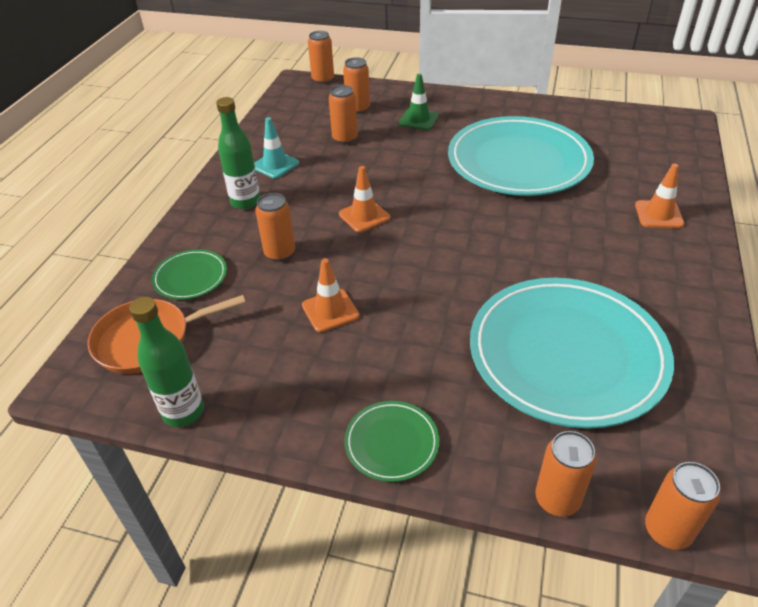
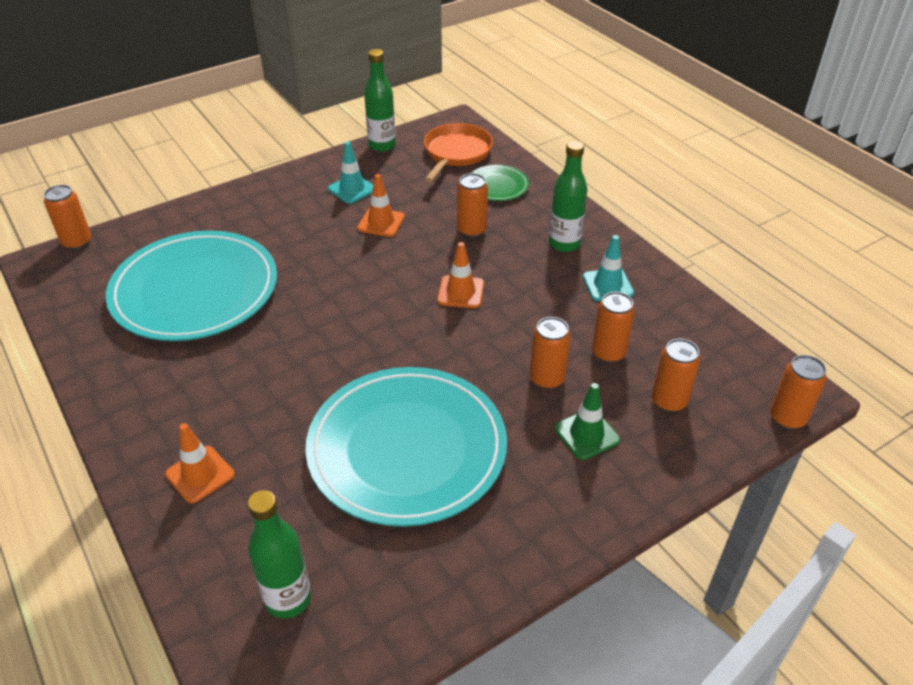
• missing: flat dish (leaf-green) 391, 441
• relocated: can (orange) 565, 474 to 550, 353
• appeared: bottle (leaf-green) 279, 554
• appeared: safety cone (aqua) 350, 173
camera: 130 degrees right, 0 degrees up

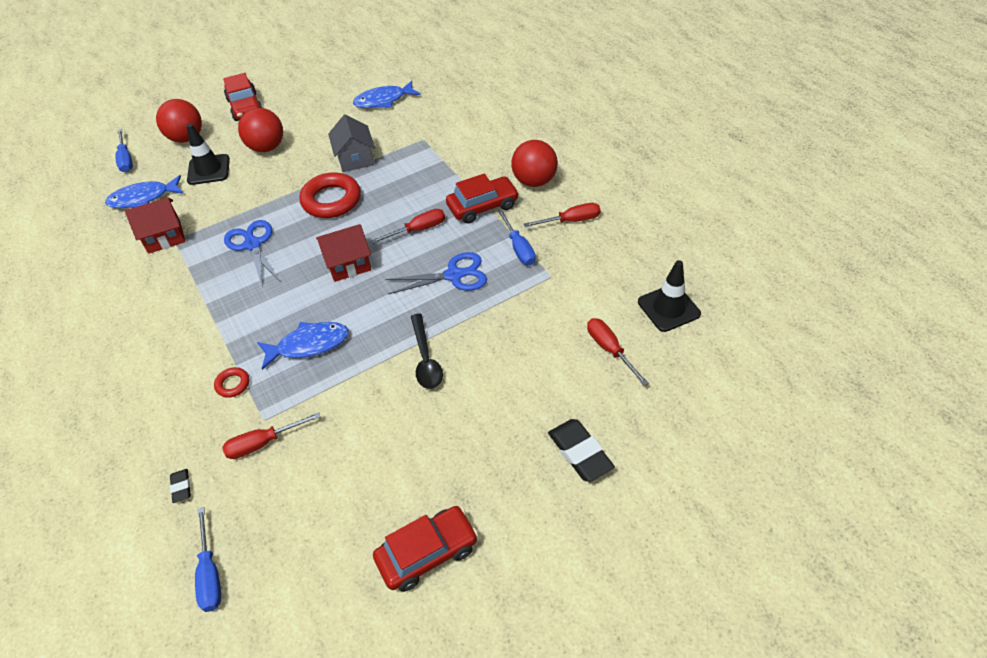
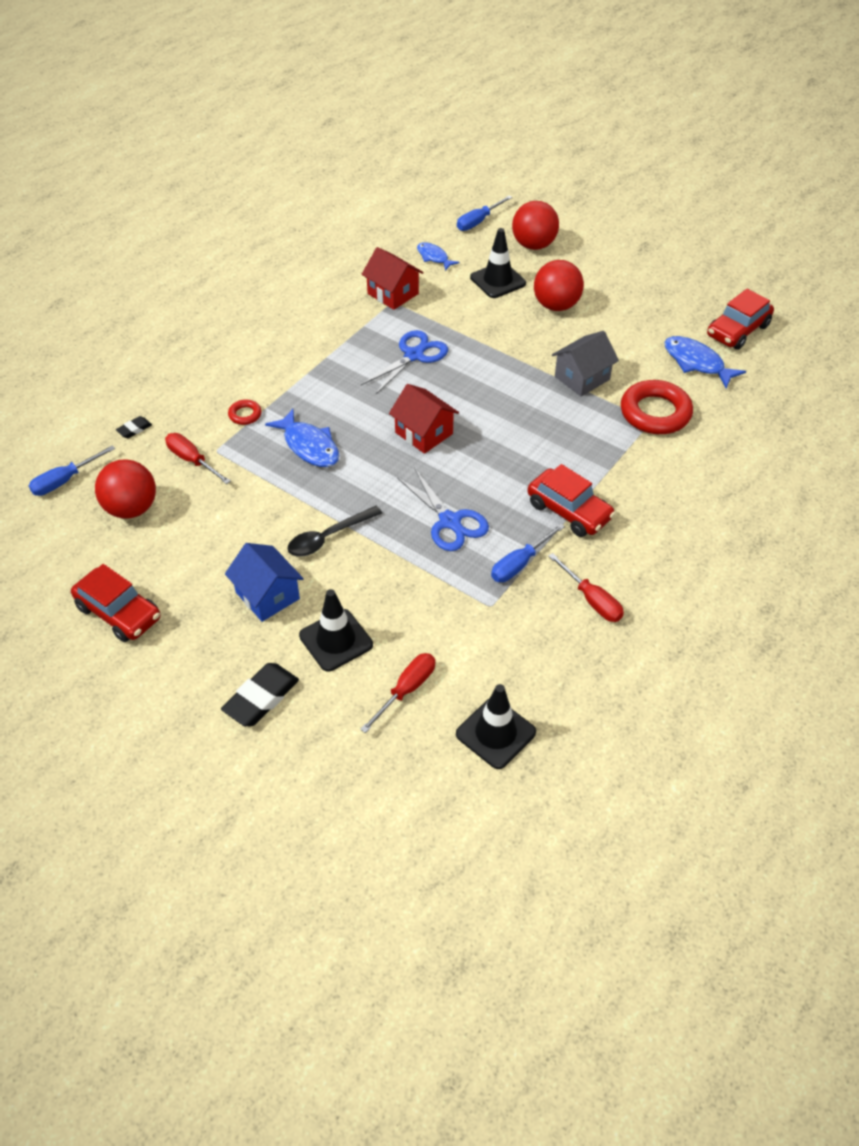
• size: fish (royal blue) 144, 191 = 438, 256 x0.63
• relocated: car (crimson) 243, 97 to 740, 319
• relocated: torus (crimson) 330, 195 to 657, 407
• missing: flat screwdriver (crimson) 408, 226
• relocated: ball (crimson) 534, 163 to 125, 489
• appeared: house (royal blue) 264, 582
• appeared: safety cone (ebony) 336, 630
camera: 65 degrees right, 0 degrees up

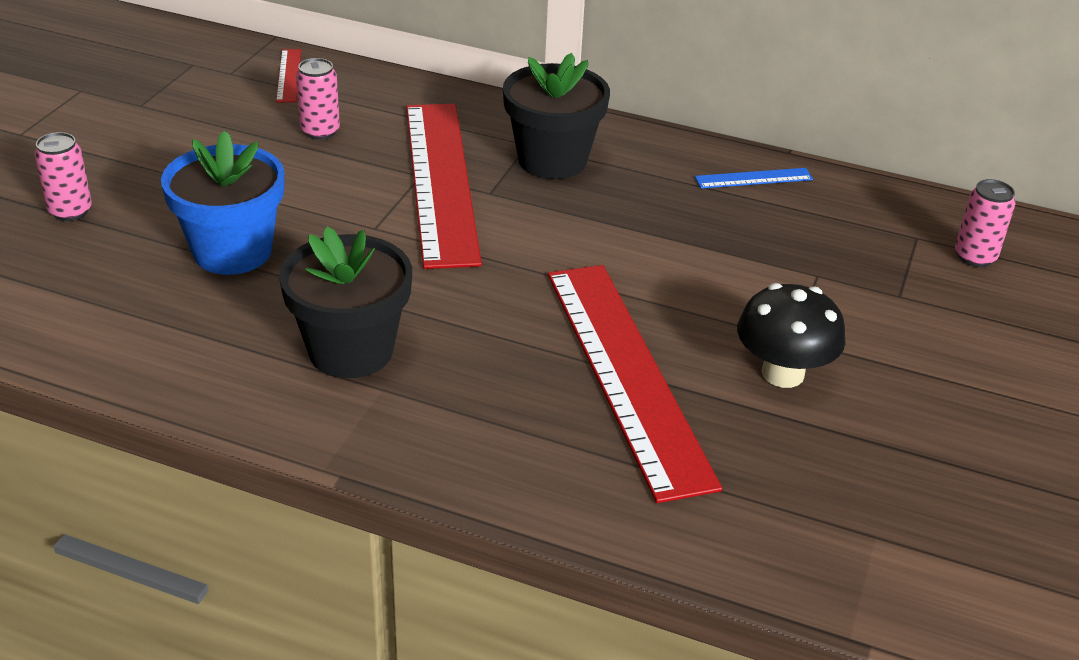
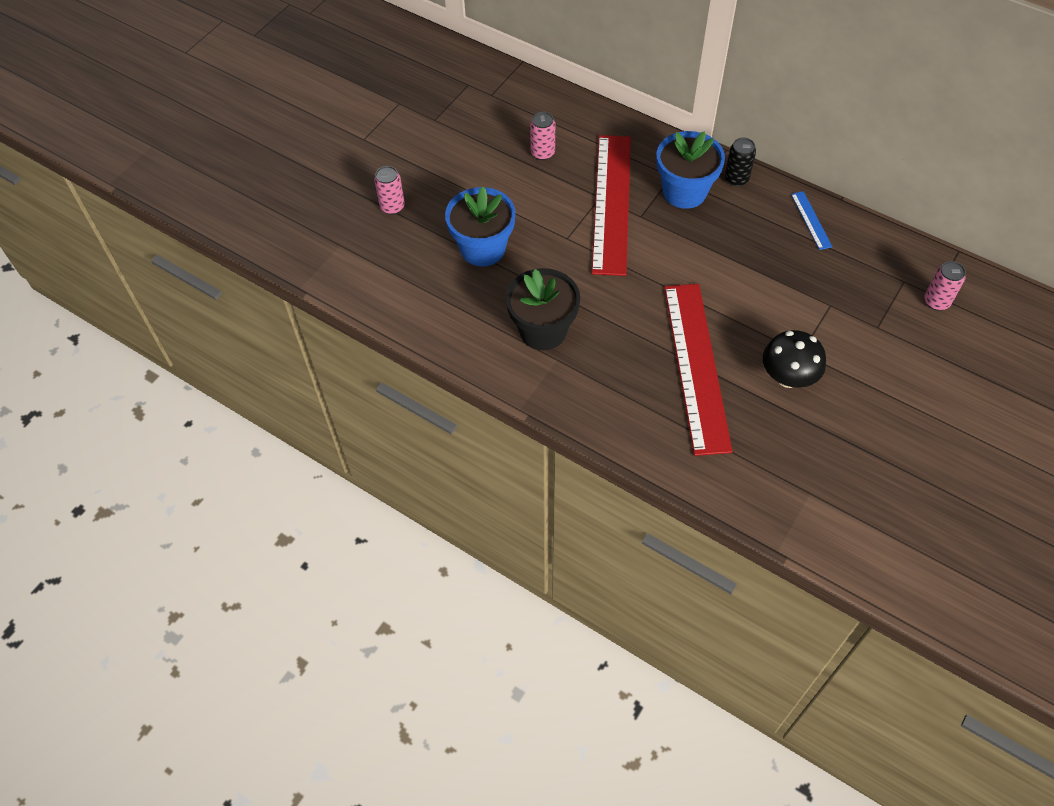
• missing: measuring stick (crimson) 288, 75
• colour: potted plant (ebony) 556, 116 to potted plant (royal blue) 690, 170
• spun: measuring stick (royal blue) 754, 178 = 811, 220 75 degrees clockwise
• appeared: can (ebony) 740, 162
camera: 15 degrees right, 20 degrees up

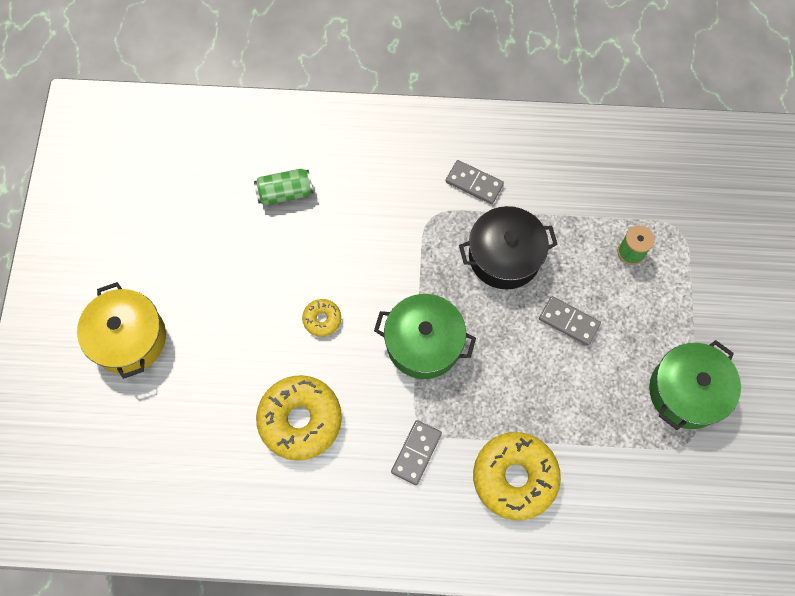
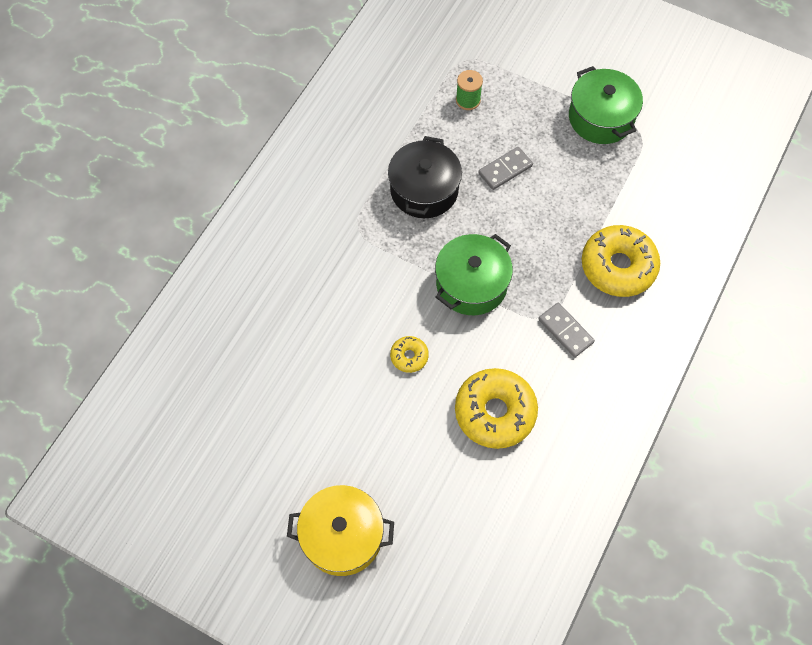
• missing: can (leaf-green) 283, 187
• missing: domino tile (ash-grey) 475, 182
camera: 65 degrees left, 5 degrees down

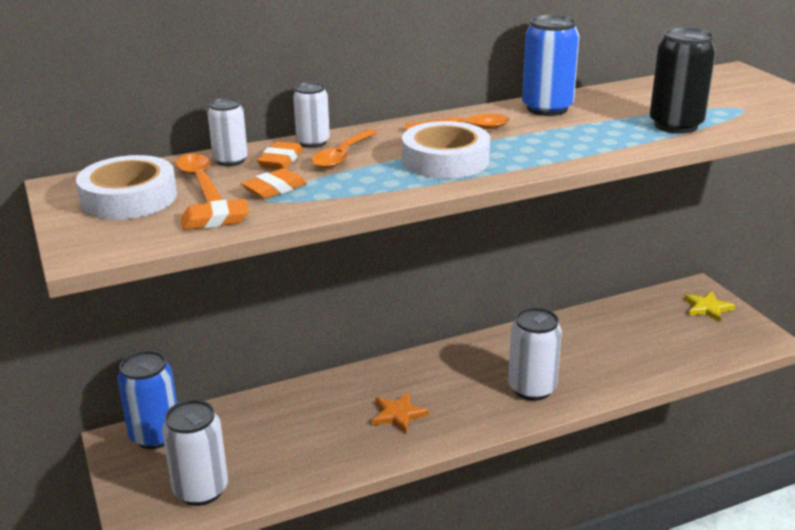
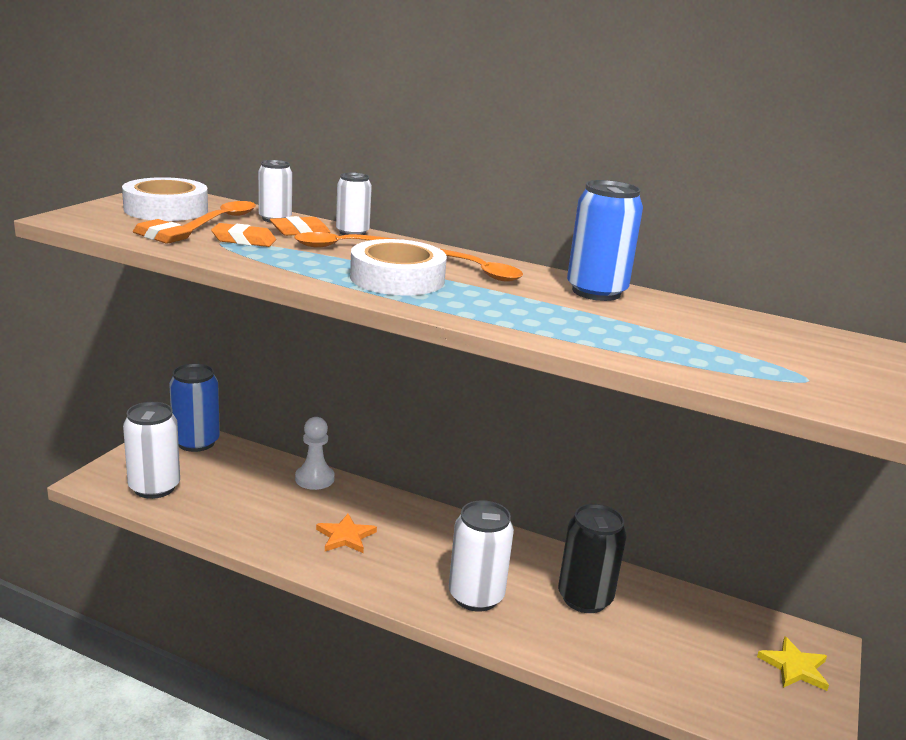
• relocated: can (ebony) 683, 80 to 592, 558
• appeared: chess pawn (snow-white) 315, 453
camera: 45 degrees right, 5 degrees down

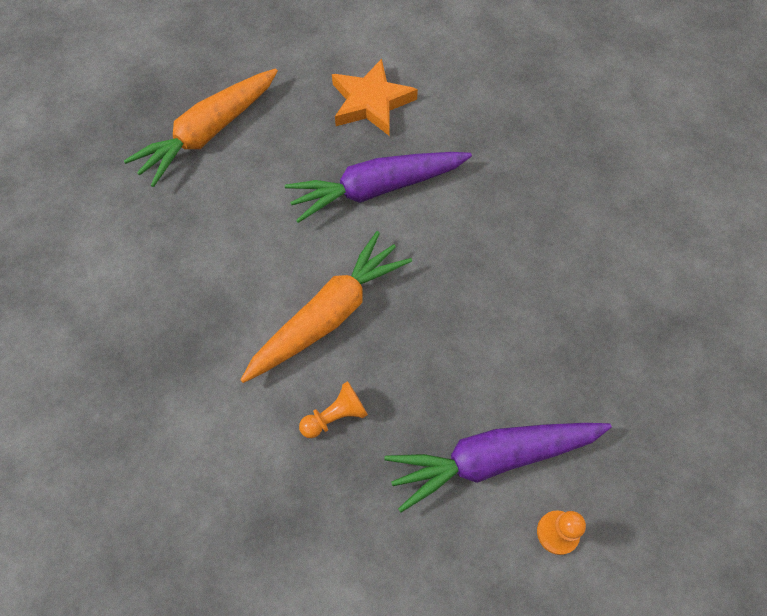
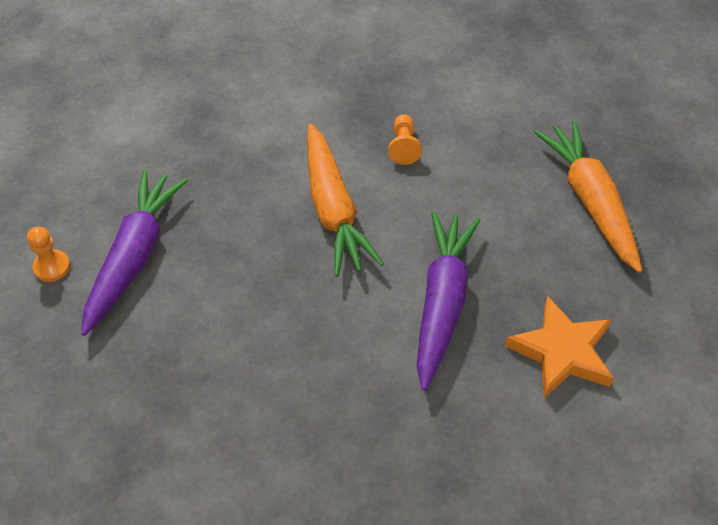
• relocated: chess pawn (orange) 333, 409 to 405, 139
camera: 120 degrees right, 10 degrees down

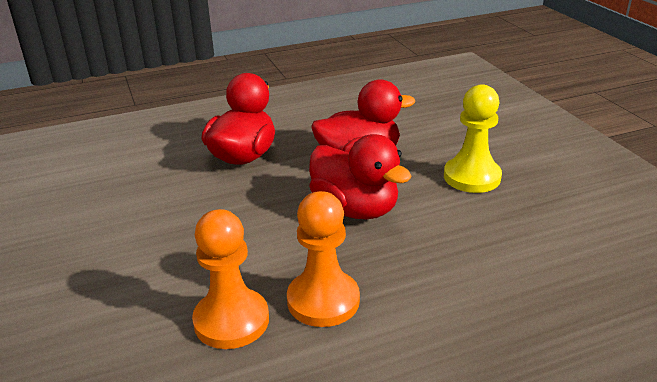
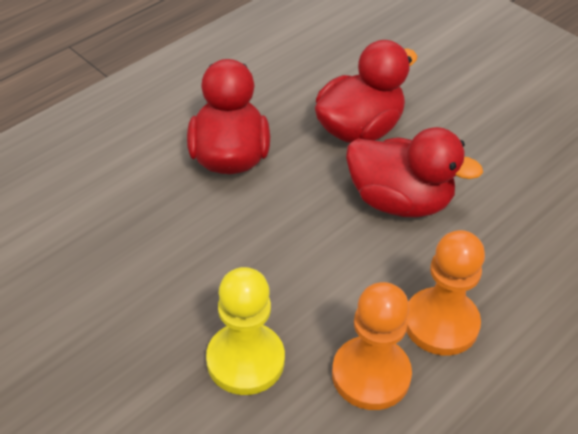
• relocated: chess pawn (yellow) 473, 138 to 245, 331
camera: 25 degrees left, 15 degrees up

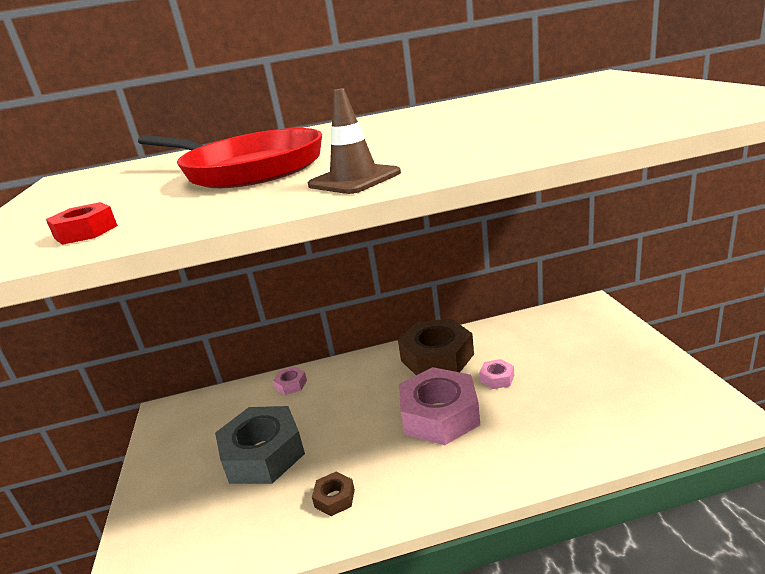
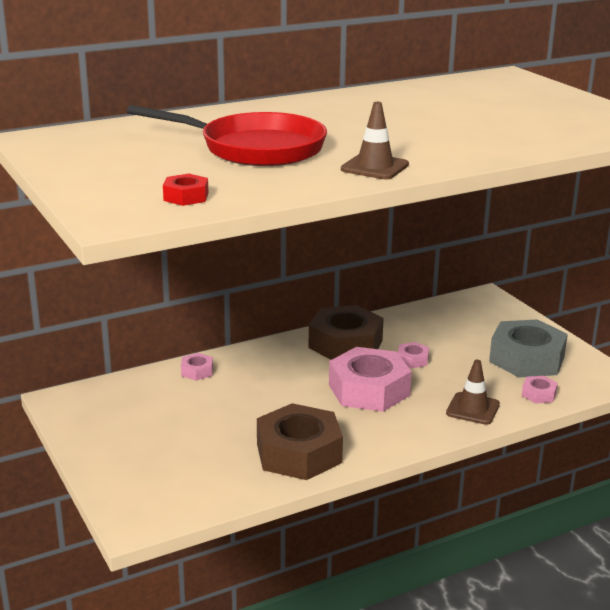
• relocated: nut (ash-grey) 260, 445 to 528, 348
• size: nut (brown) 333, 494 = 300, 441 x2.28
• appeared: safety cone (brown) 473, 392
• appeared: nut (pink) 540, 390
camera: 20 degrees left, 0 degrees up

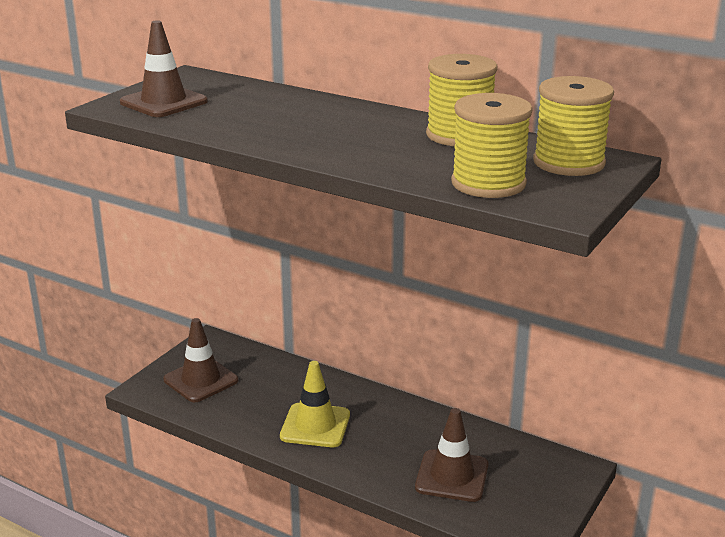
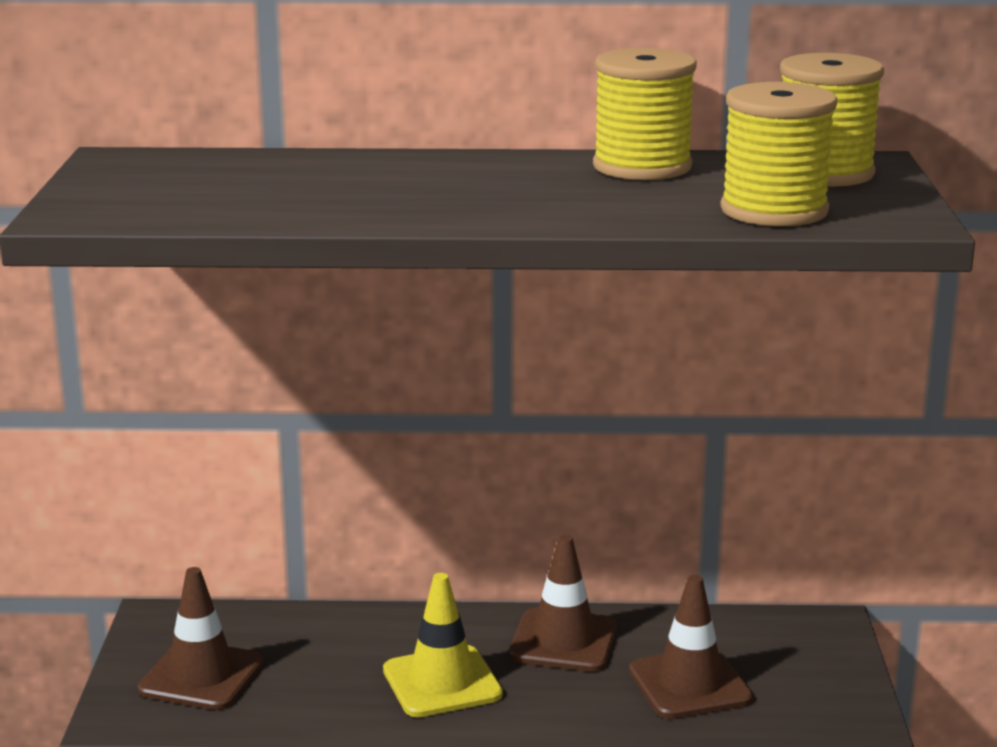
• relocated: safety cone (brown) 164, 69 to 563, 603
camera: 30 degrees left, 5 degrees down

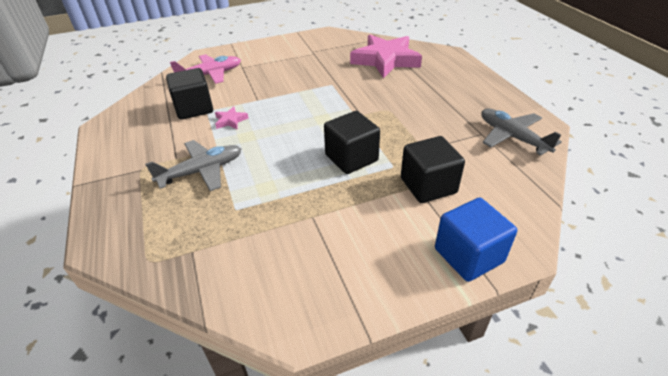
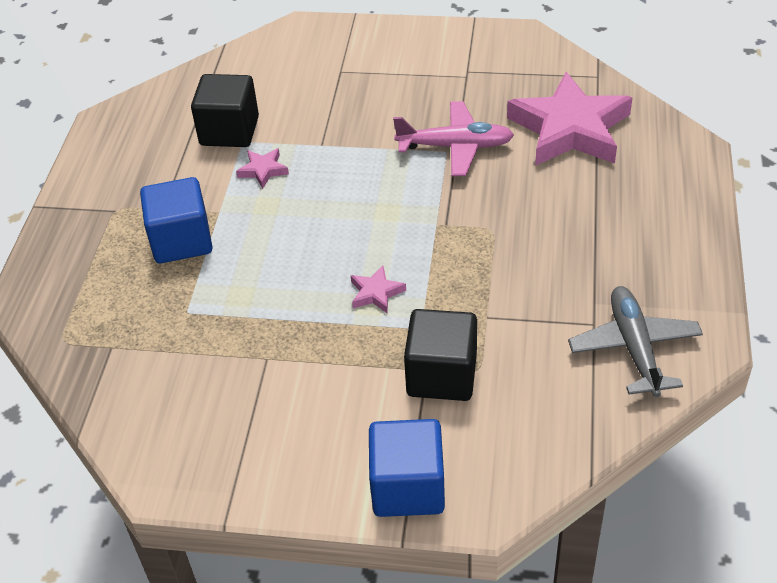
• exchanged: aeroplane (ash-grey) 193, 165 to cube (royal blue) 176, 220
• relocated: aeroplane (pink) 205, 69 to 453, 138
• exchanged: cube (ebony) 352, 142 to five-pointed star (pink) 378, 289
camera: 30 degrees right, 5 degrees up

